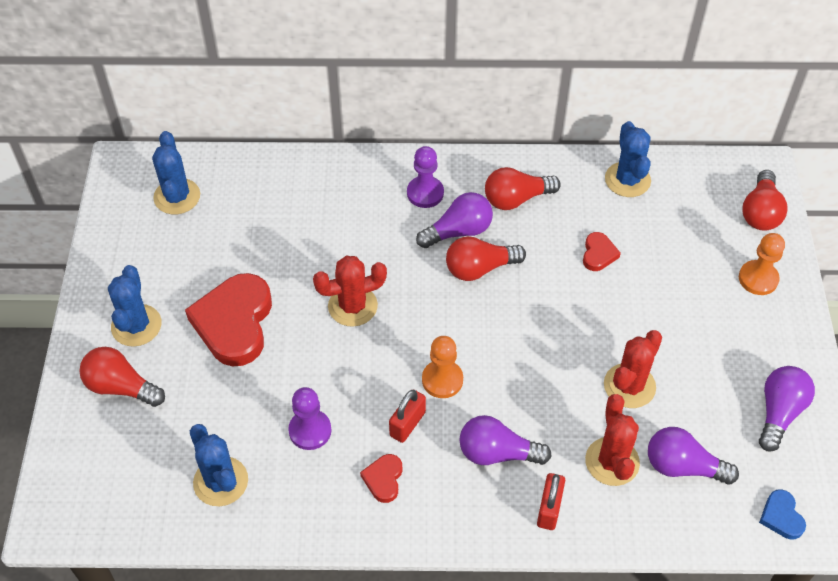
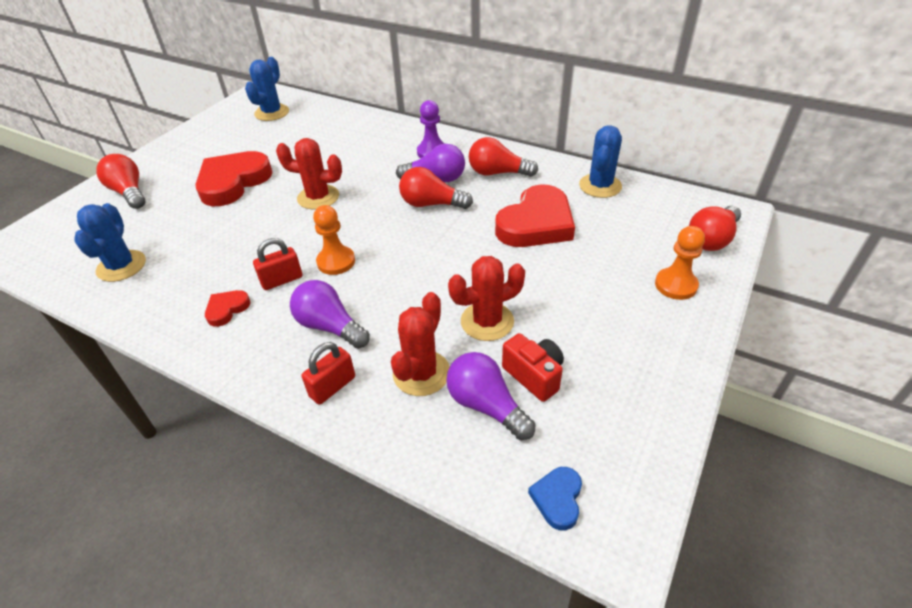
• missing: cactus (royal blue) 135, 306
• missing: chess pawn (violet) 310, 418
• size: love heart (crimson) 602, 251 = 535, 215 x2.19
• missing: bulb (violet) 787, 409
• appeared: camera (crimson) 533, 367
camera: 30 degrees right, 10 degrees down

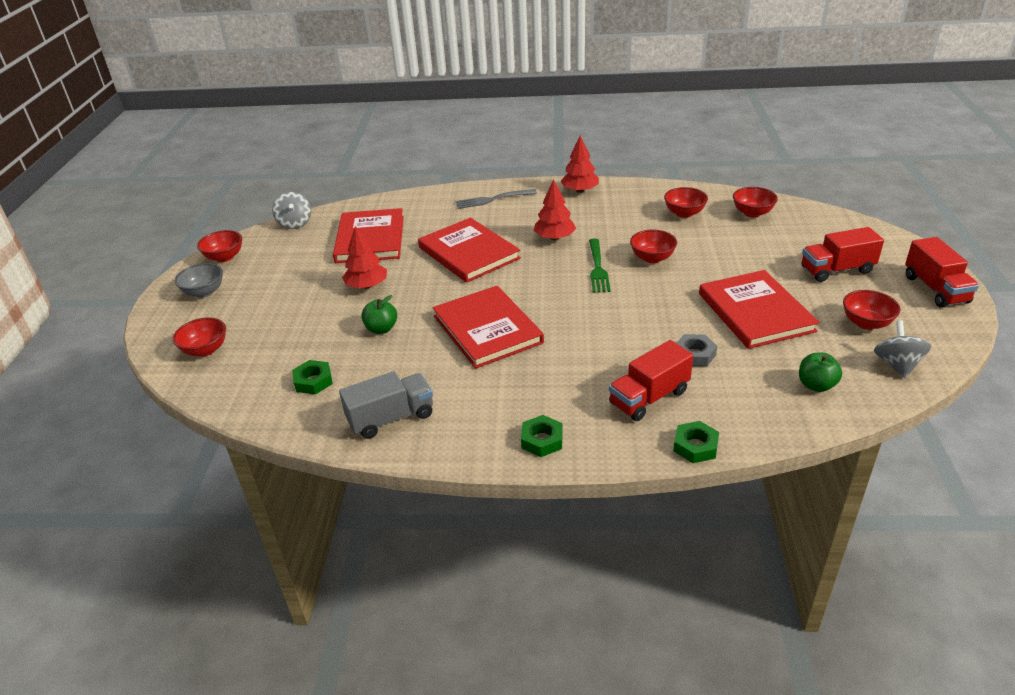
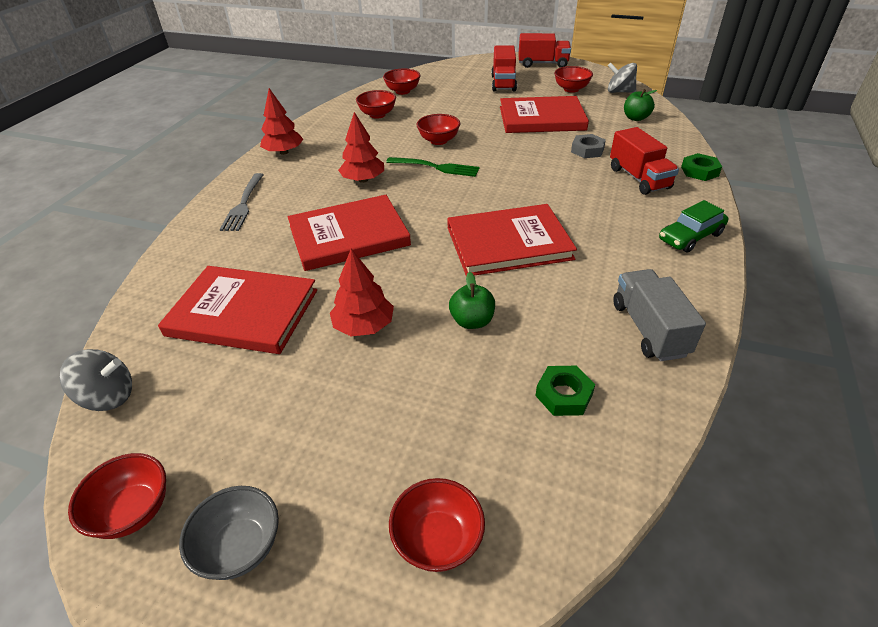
• exchanged: nut (leaf-green) 542, 436 to car (leaf-green) 693, 226
camera: 75 degrees left, 5 degrees up

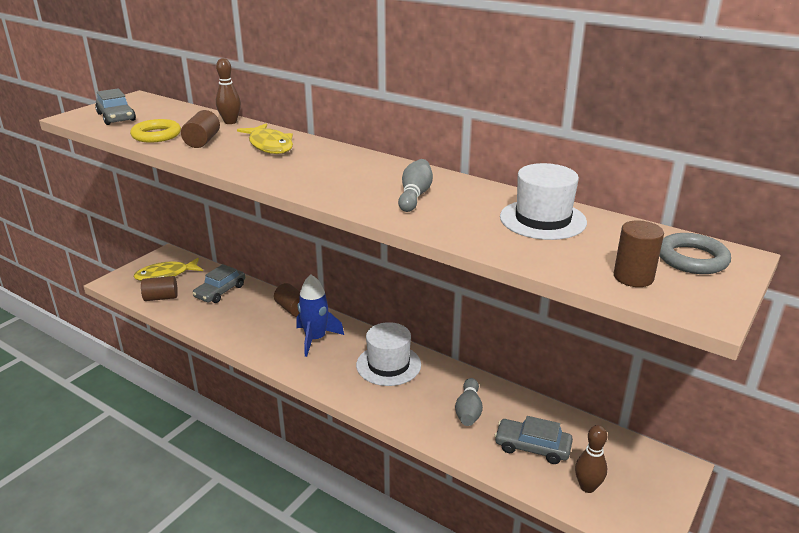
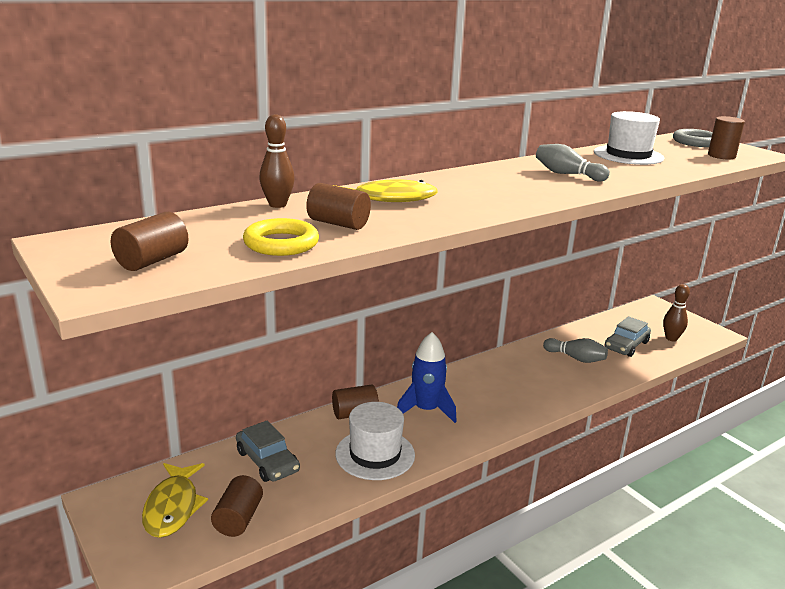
• exchanged: car (ash-grey) 115, 106 to cylinder shape (brown) 149, 241
• relocated: hat (snow-white) 388, 354 to 375, 441
camera: 70 degrees left, 5 degrees down

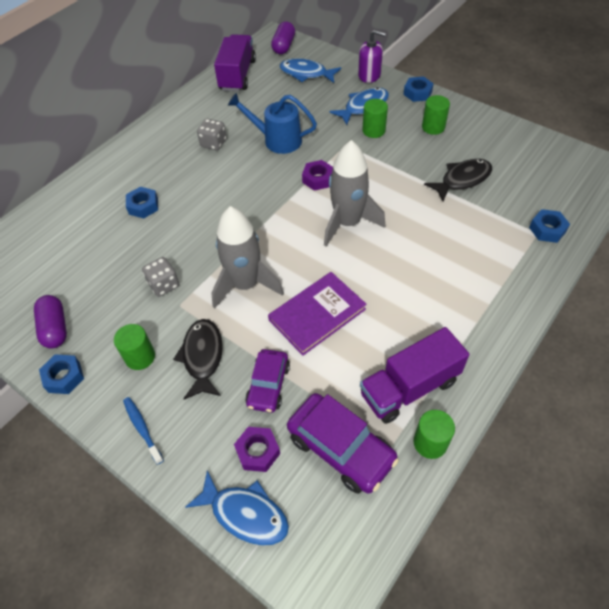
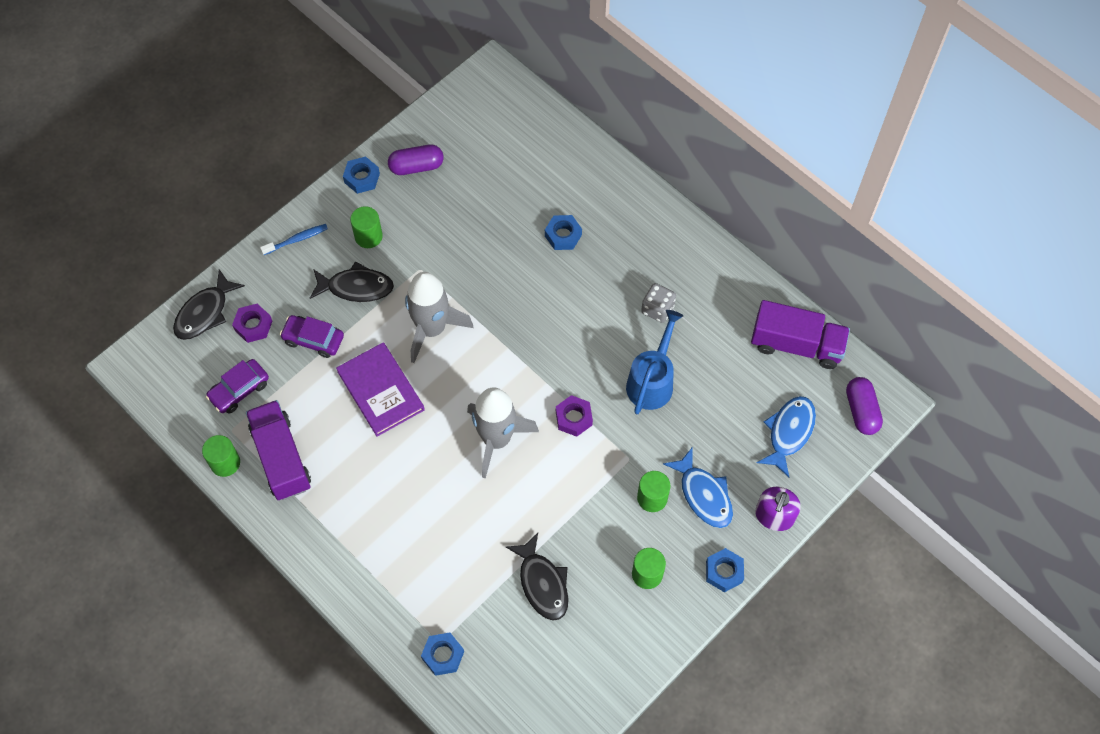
• missing: game die (ash-grey) 160, 277
• colour: fish (royal blue) 237, 508 to fish (ebony) 209, 304
• spun: pill (violet) 283, 38 = 864, 406 60 degrees clockwise
• size: car (violet) 343, 443 = 237, 386 x0.65
camera: 95 degrees right, 10 degrees up

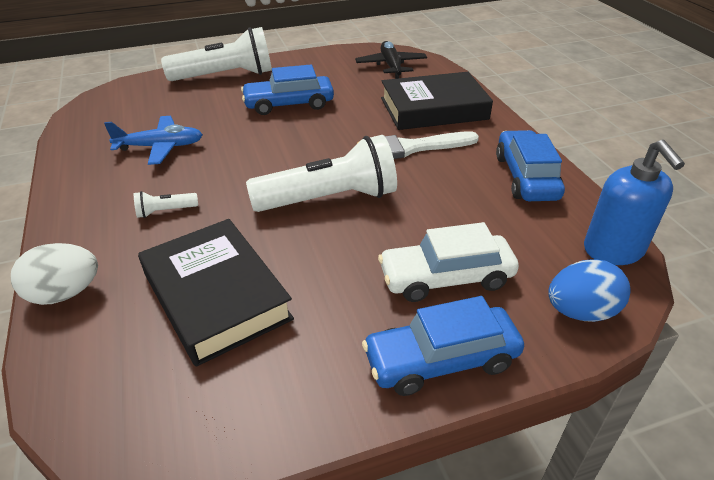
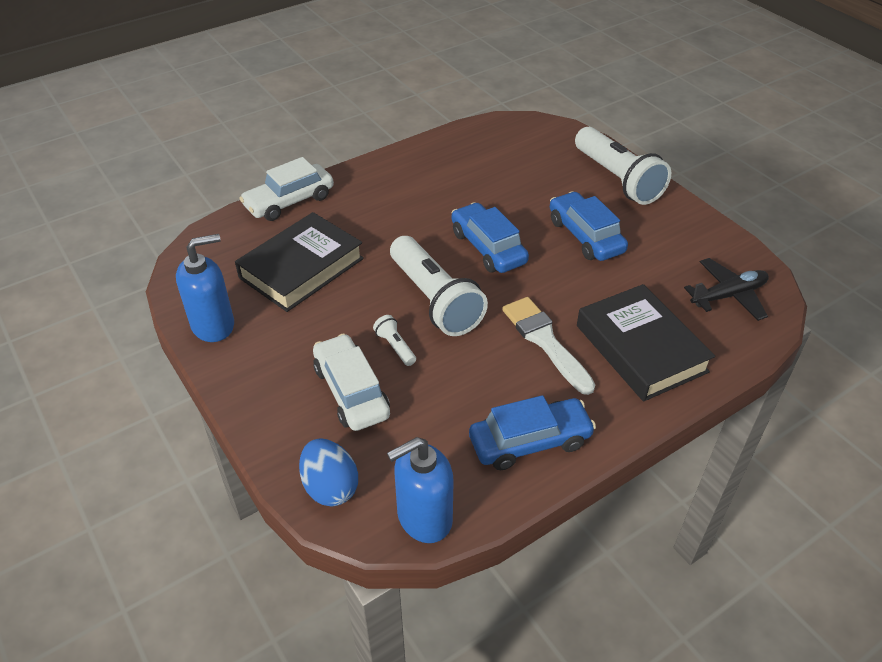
• exchanged: egg shape (snow-white) 54, 274 to car (snow-white) 286, 189
• missing: aeroplane (royal blue) 153, 140
• relocated: flashlight (snow-white) 166, 204 to 394, 340
• relocated: car (royal blue) 443, 346 to 490, 237
• appeared: soap dispenser (royal blue) 205, 288
camera: 75 degrees right, 5 degrees up

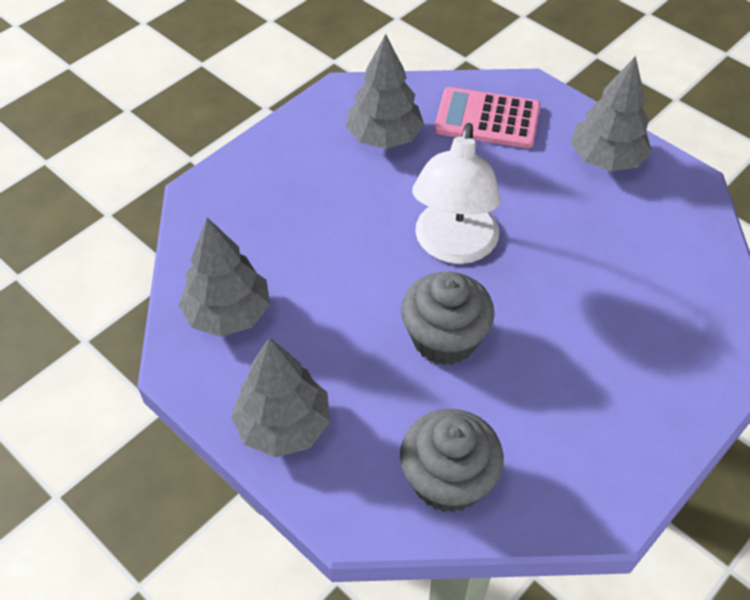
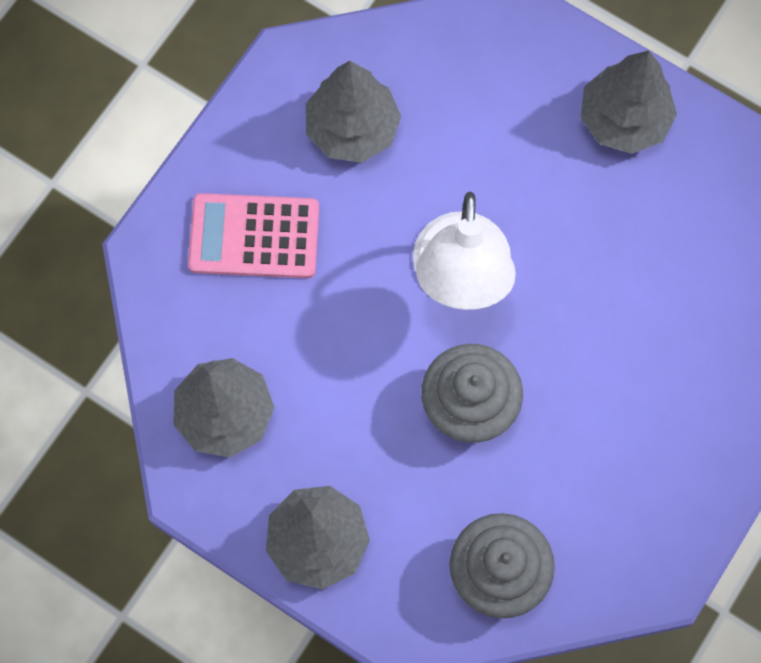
• relocated: adding machine (pink) 487, 117 to 253, 235
camera: 10 degrees left, 20 degrees up

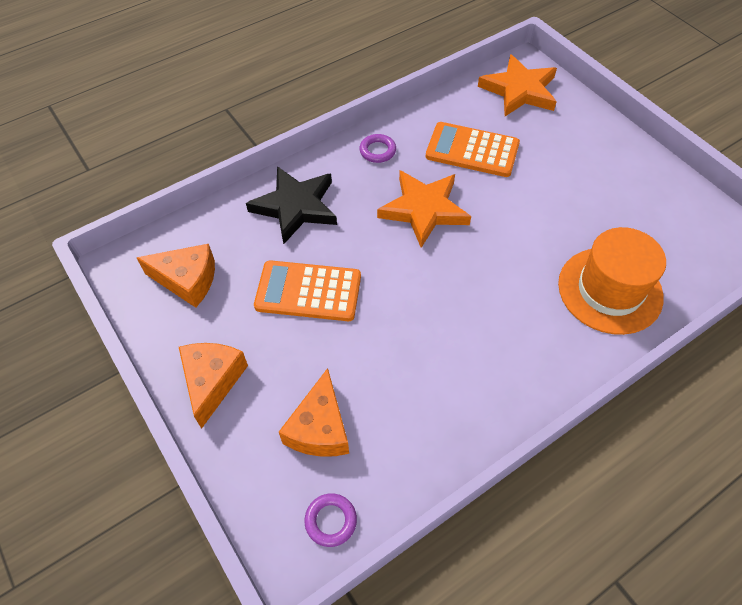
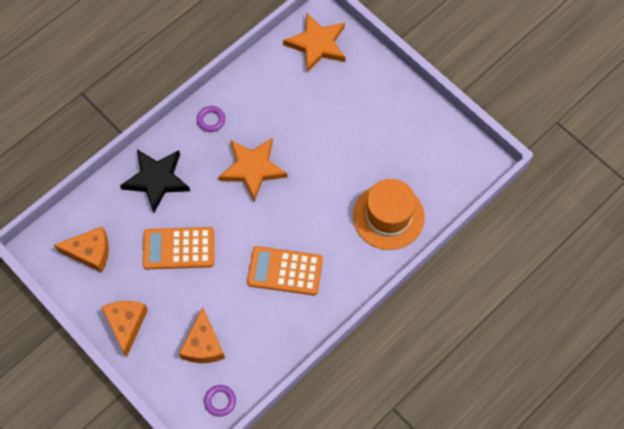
• relocated: adding machine (orange) 473, 149 to 285, 270
camera: 10 degrees left, 10 degrees up

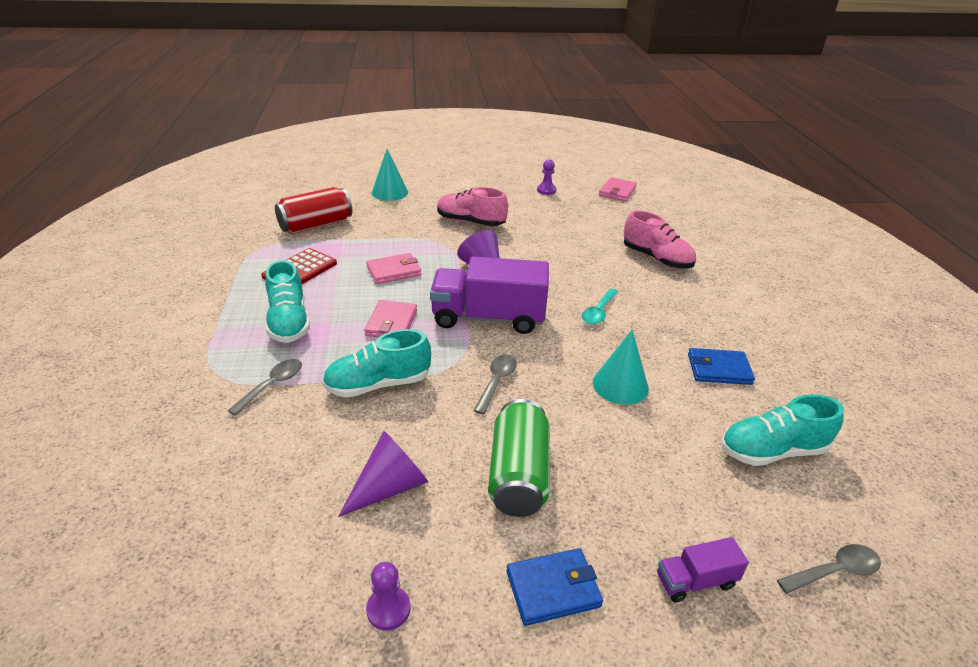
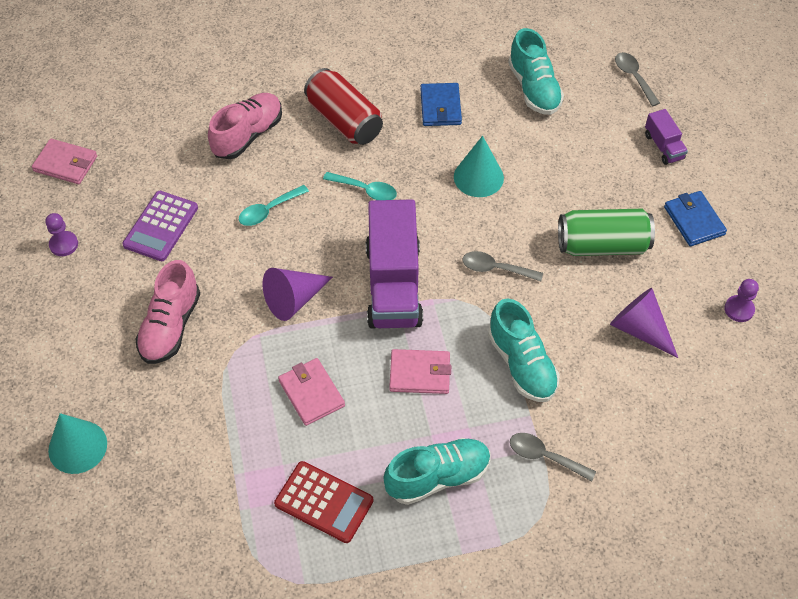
• relocated: can (crimson) 313, 210 to 343, 106
• appeared: adding machine (violet) 160, 226
• appeared: teaspoon (aqua) 274, 205
camera: 95 degrees left, 20 degrees up

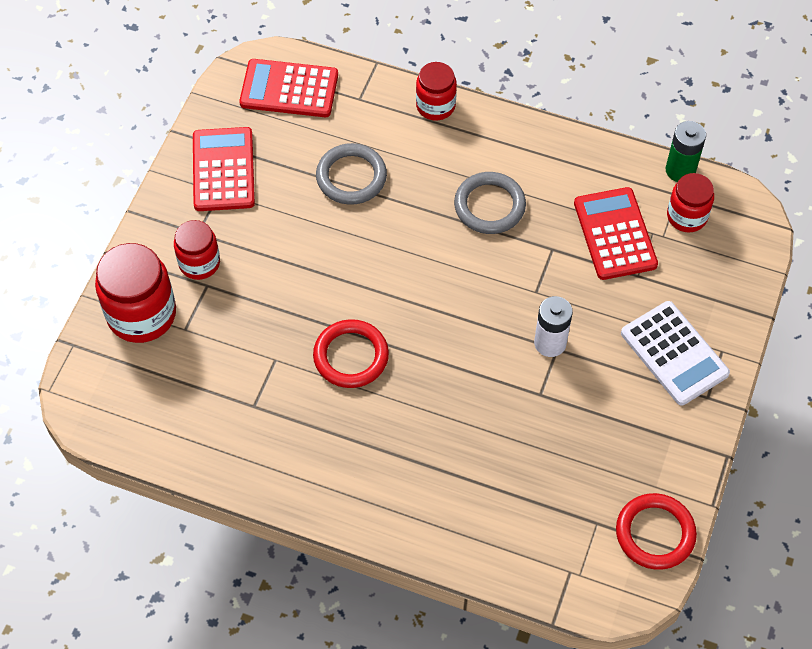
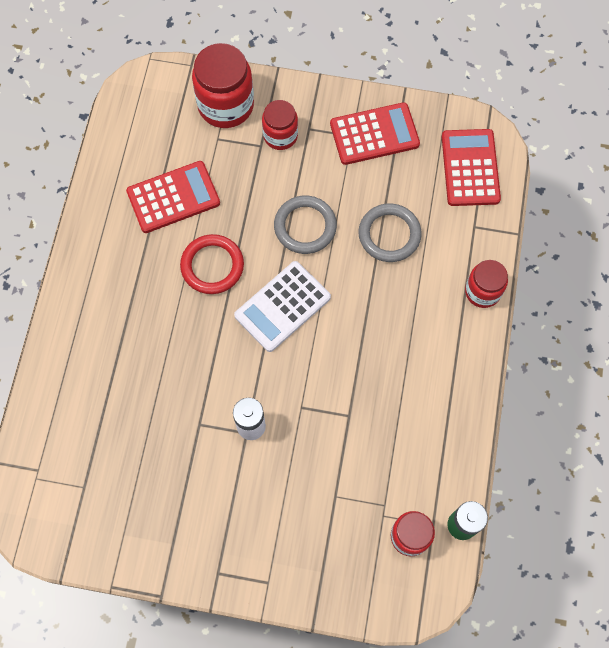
• relocated: torus (ash-grey) 490, 203 to 305, 225
• relocated: adding machine (crimson) 616, 233 to 173, 197
• missing: torus (crimson) 656, 531
• relocated: adding machine (snow-white) 675, 353 to 282, 306
camera: 80 degrees right, 10 degrees up

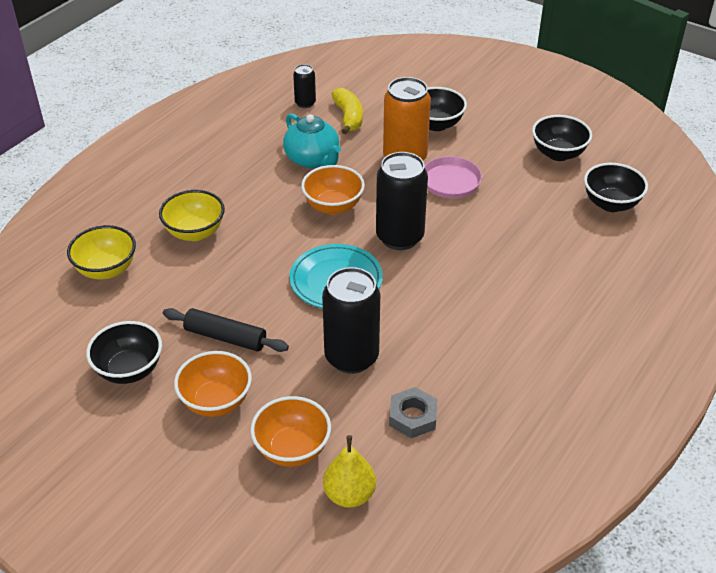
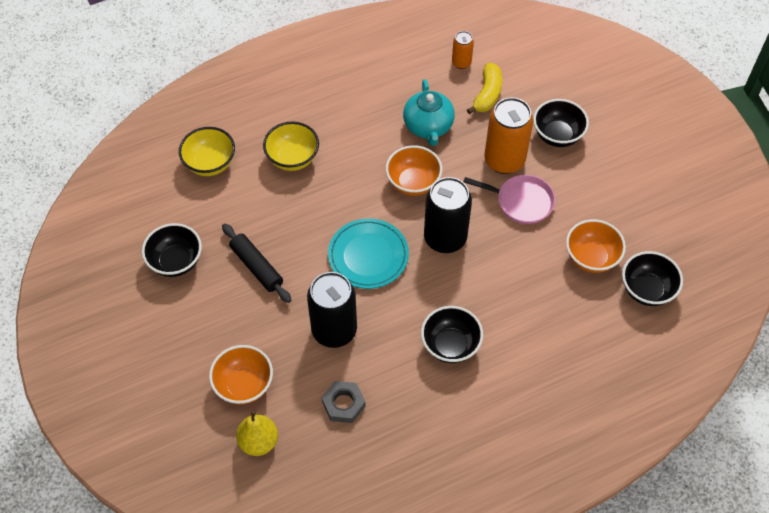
• relocated: serving bowl (orange) 213, 384 to 596, 246
• colour: can (ebony) 304, 86 to can (orange) 463, 50
• relocated: serving bowl (ebony) 562, 138 to 452, 334
camera: 30 degrees right, 15 degrees up

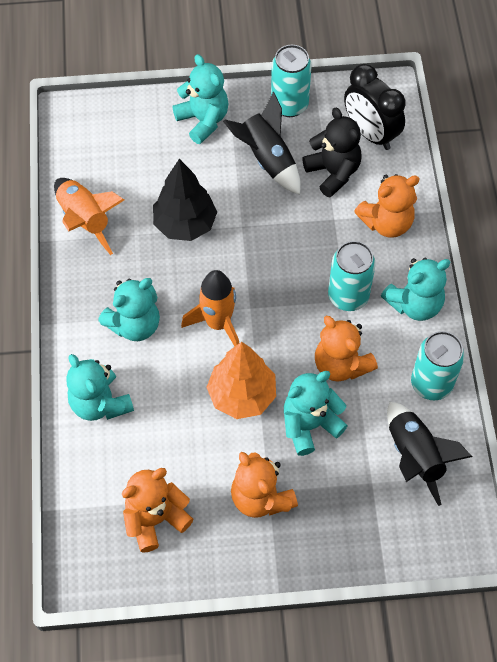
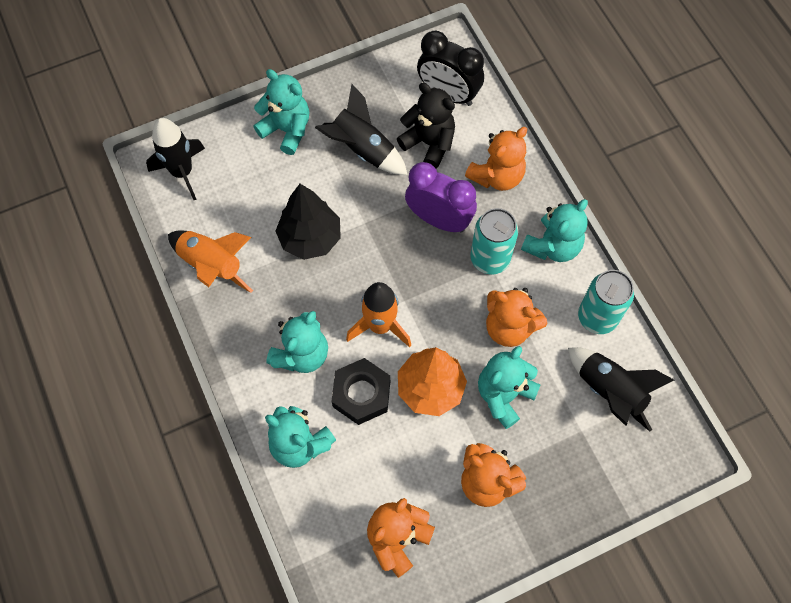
• missing: can (aqua) 291, 81
• appeared: spaceship (ebony) 175, 159
• appeared: nut (ebony) 360, 391
• appeared: clock (violet) 441, 197
camera: 20 degrees left, 5 degrees up

